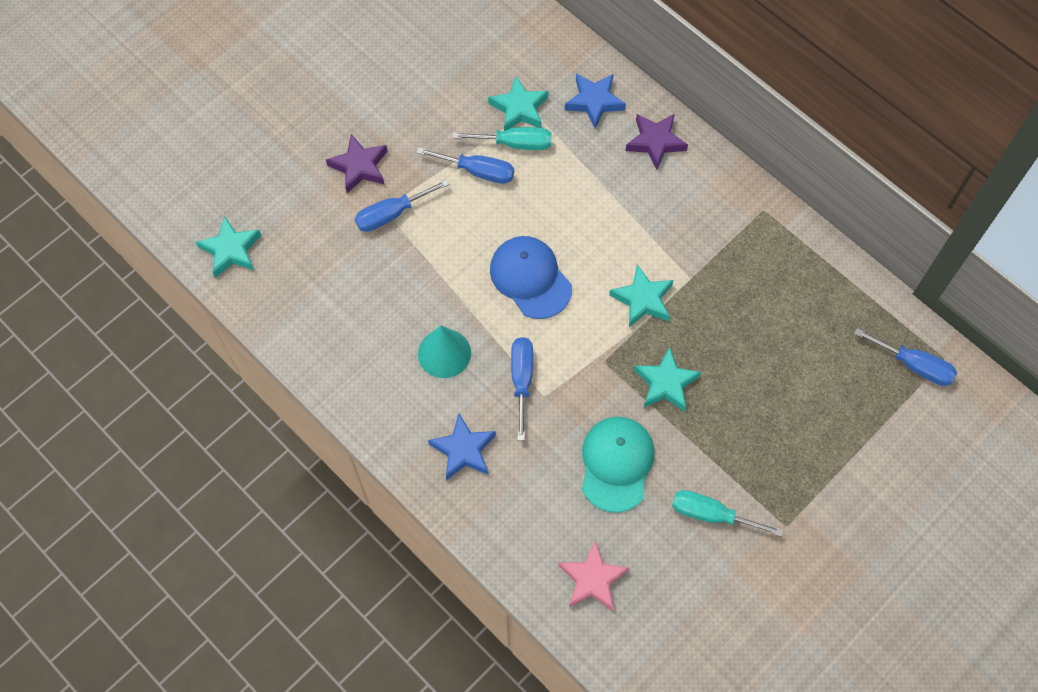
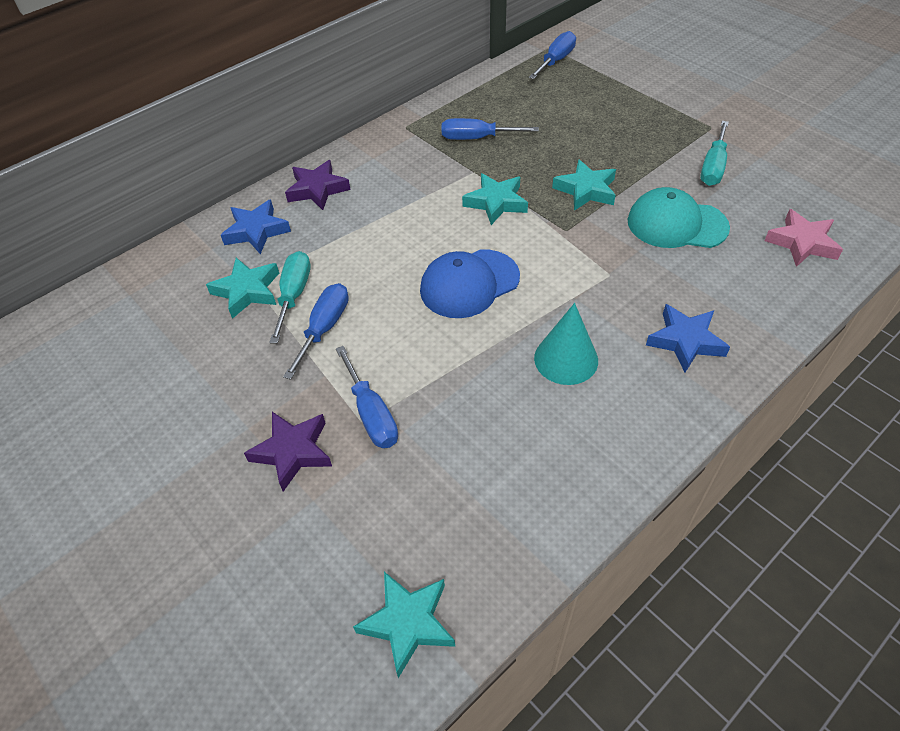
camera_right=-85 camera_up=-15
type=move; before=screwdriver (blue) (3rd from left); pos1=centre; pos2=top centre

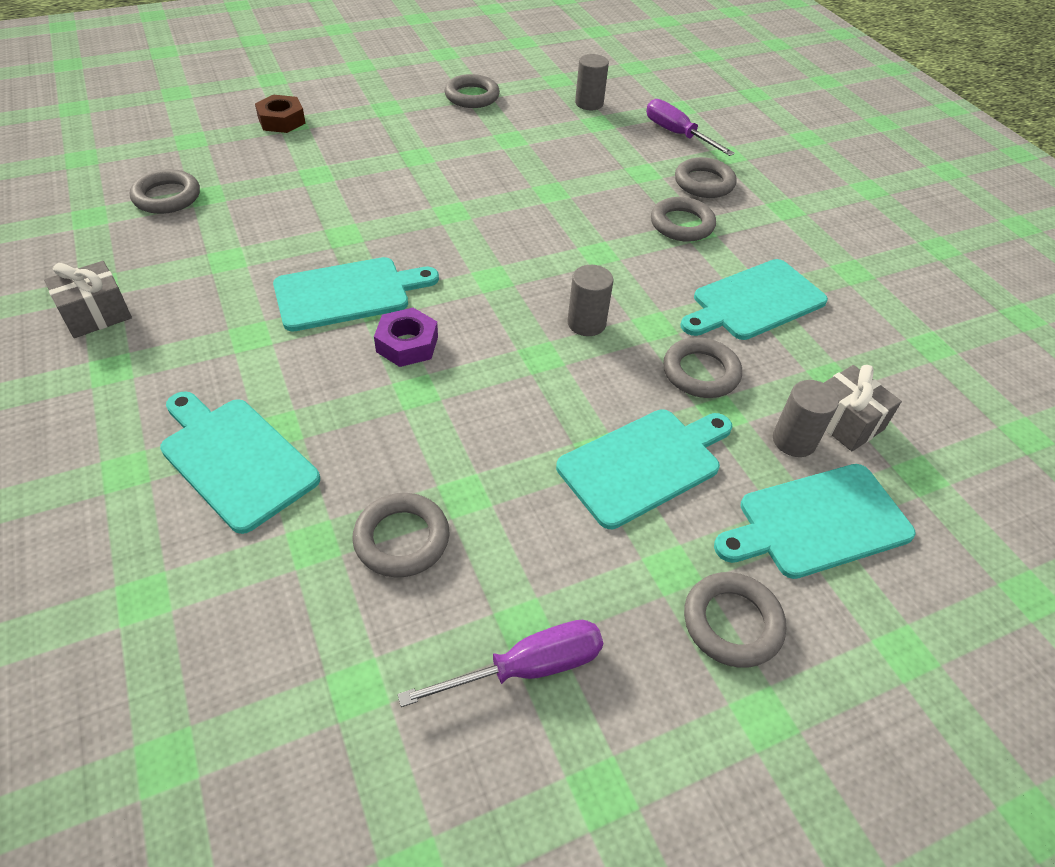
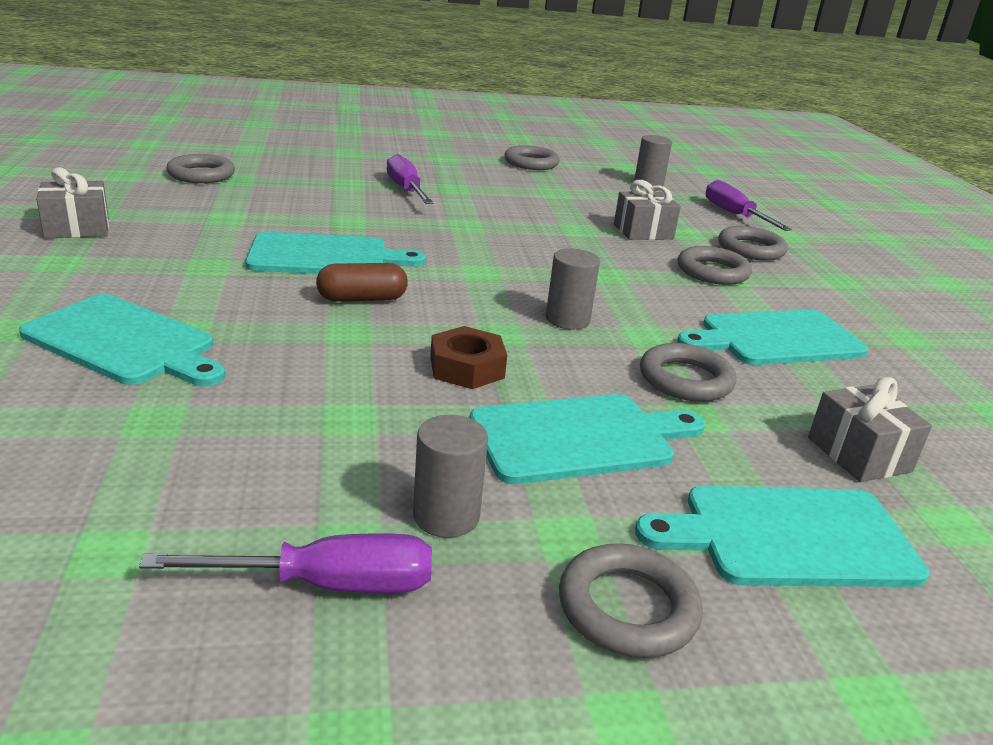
camera_right=15 camera_up=-20
type=rotate; before=cutting board (turquoise) (1st from left); pos1=middle left; pos2=middle left; turn=150
type=replace; before=nut (purple); after=capsule (brown); pos1=centre; pos2=centre
type=insert; after=screwdriver (purple) (2nd from left); pos2=top centre
type=move; before=cylinder (grey) (3rd from left in the first image); after=cylinder (grey) (1st from left); pos1=middle right; pos2=centre
type=move; before=nut (brown); pos1=top left; pos2=centre
type=insert; after=gift (grey) (2nd from left); pos2=top centre
type=delete; before=ring (grey) (2nd from left); pos1=centre

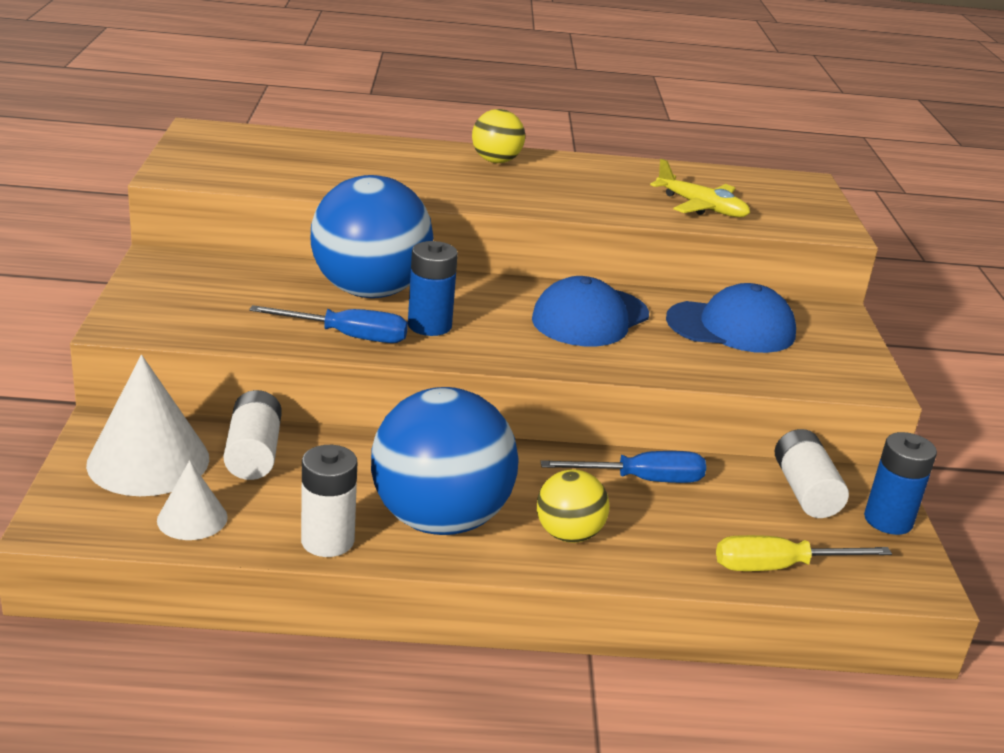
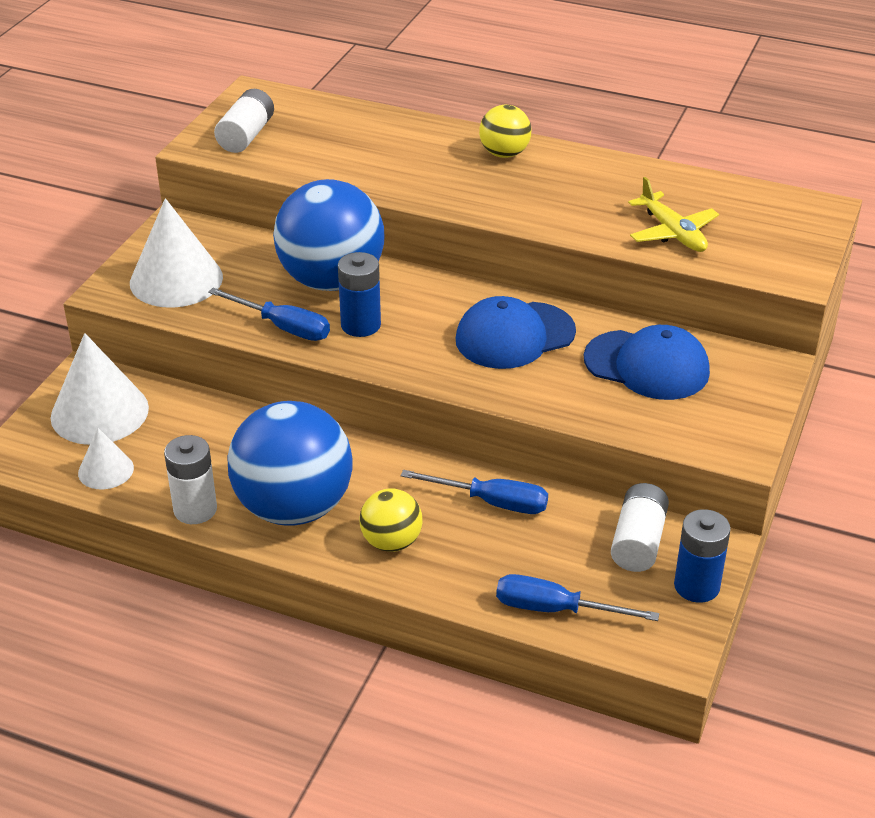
camera_right=25 camera_up=10
type=insert; after=cone (white) (3rd from left); pos2=top left
type=move; before=battery (white) (1st from left in the first image); after=battery (white) (2nd from left); pos1=middle left; pos2=top left
type=recolor; before=screwdriver (yellow); after=screwdriver (blue) (3rd from left); pos1=bottom right; pos2=bottom centre

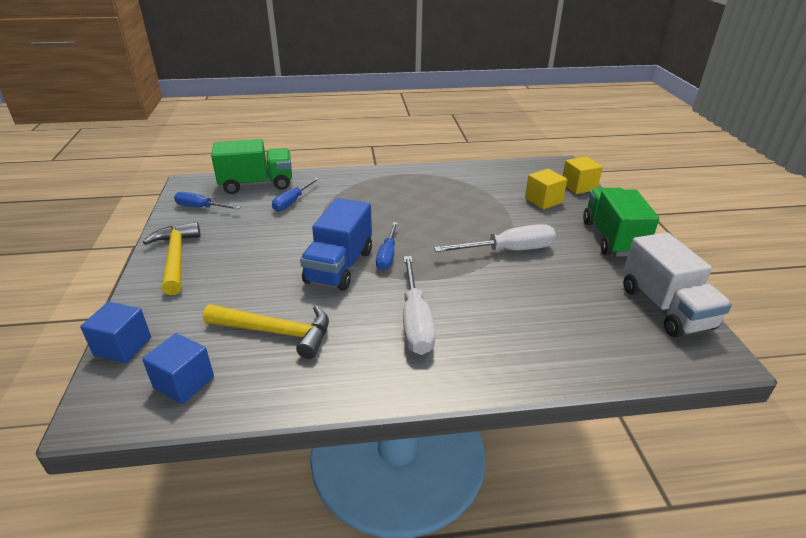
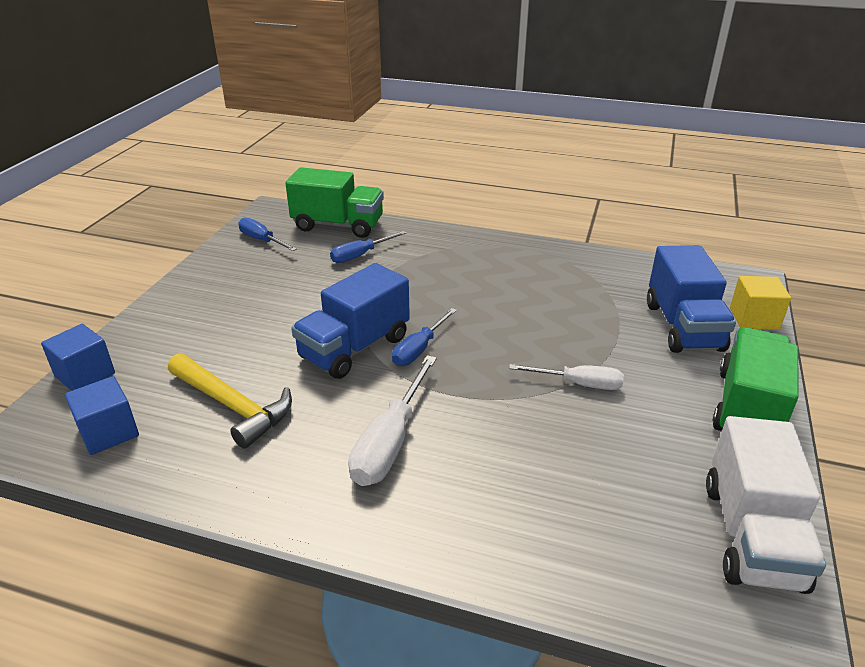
camera_right=25 camera_up=0
type=resize; before=screwdriver (white) (2nd from left); pos1=centre; pos2=centre; scale=0.65
type=replace; before=cube (yellow) (1st from left); after=truck (blue) (2nd from left); pos1=middle right; pos2=middle right
type=delete; before=hammer (yellow) (1st from left); pos1=middle left

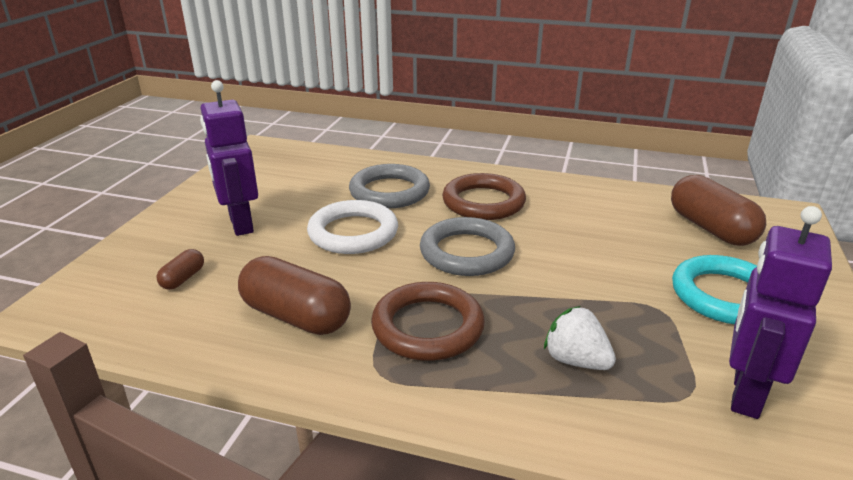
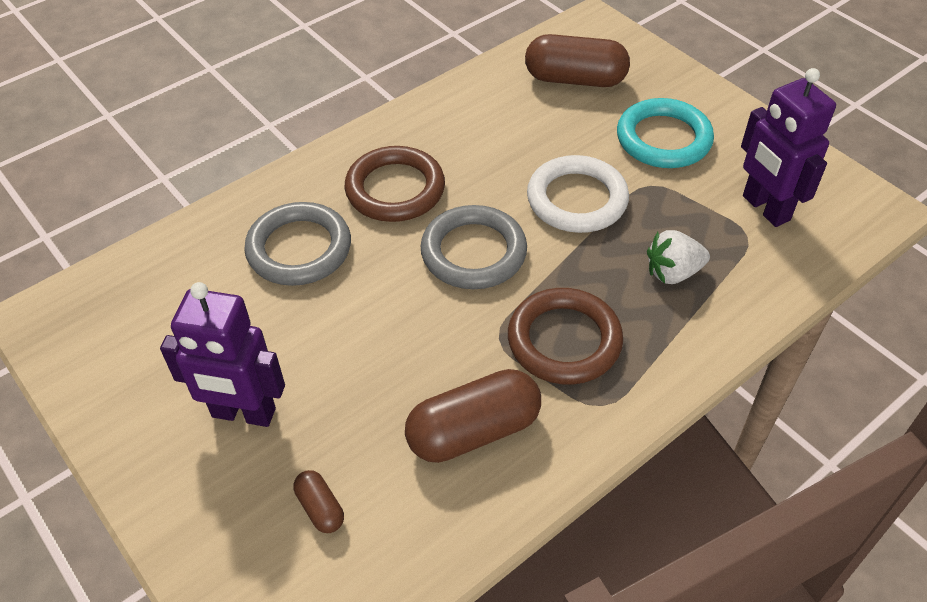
camera_right=-55 camera_up=20
type=move; before=ring (white); pos1=centre; pos2=top centre

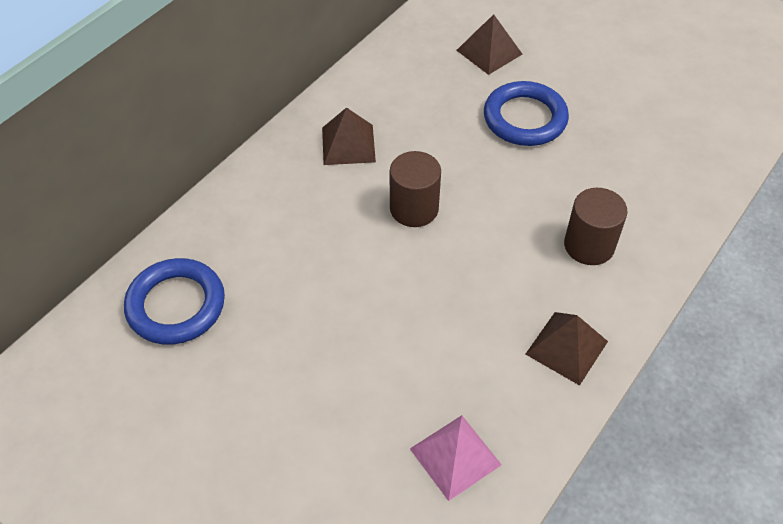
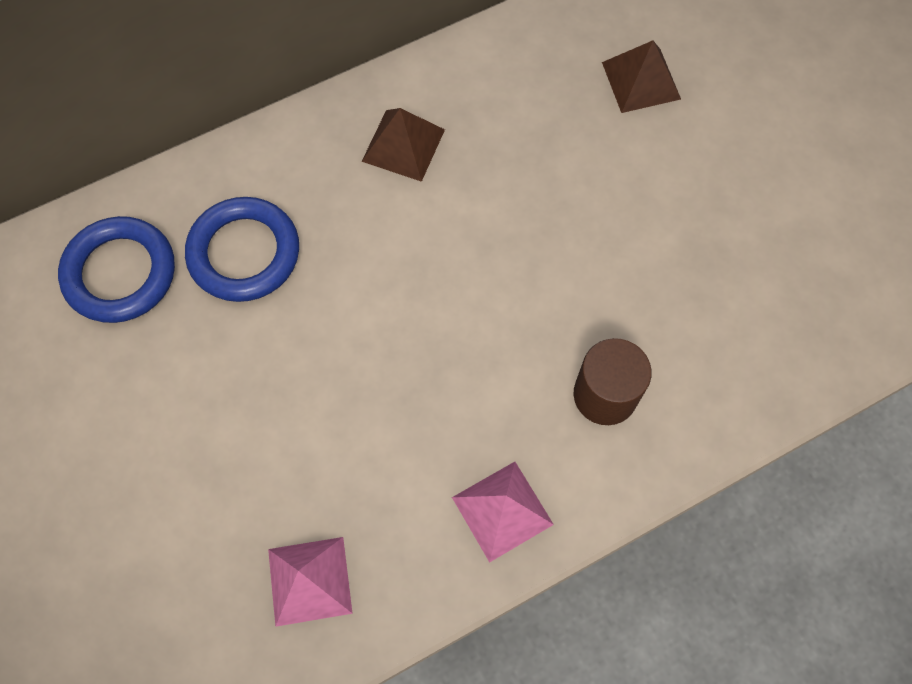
camera_right=25 camera_up=15
type=move; before=ring (blue) (2nd from left); pos1=top right; pos2=middle left
type=recolor; before=pyramid (brown) (3rd from left); after=pyramid (pink) (2nd from left); pos1=middle right; pos2=bottom centre
type=delete; before=cylinder (brown) (1st from left); pos1=centre

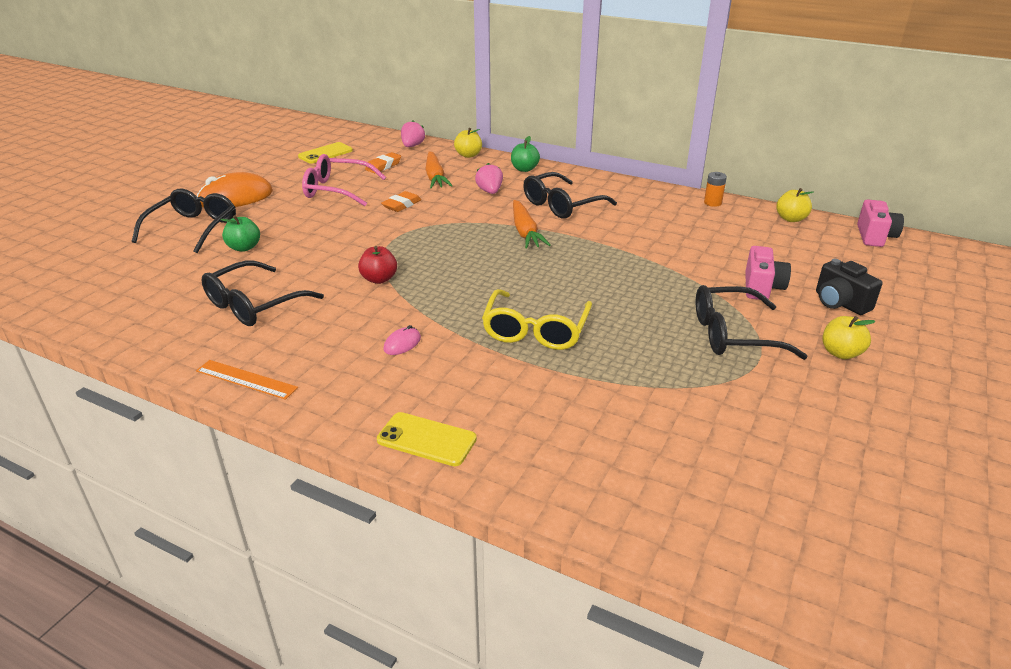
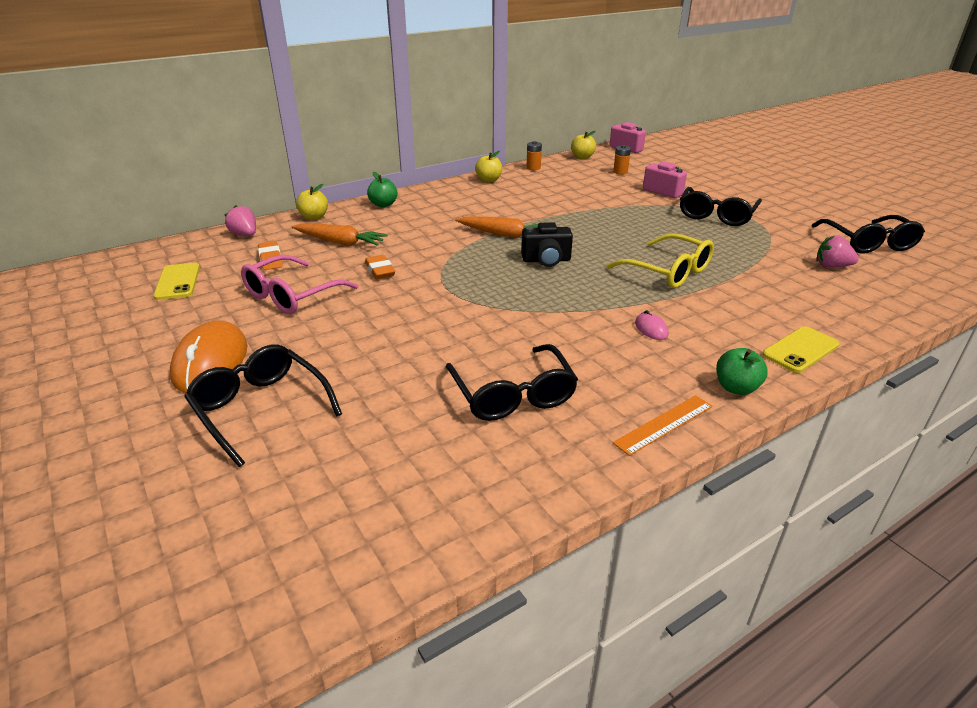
camera_right=-60 camera_up=0
type=move; before=apple (yellow) (3rd from left in the first image); after=apple (yellow) (2nd from left); pos1=middle right; pos2=top centre
type=move; before=camera (black); pos1=middle right; pos2=centre
type=insert; after=battery (orange) (2nd from left); pos2=top centre
type=move; before=apple (green) (1st from left in the first image); after=apple (green) (2nd from left); pos1=middle left; pos2=middle right
type=move; before=glasses (black) (3rd from left in the first image); after=glasses (black) (4th from left); pos1=top centre; pos2=top right
type=move; before=strawberry (pink) (2nd from left); pos1=top centre; pos2=middle right
type=delete; before=apple (red); pos1=centre

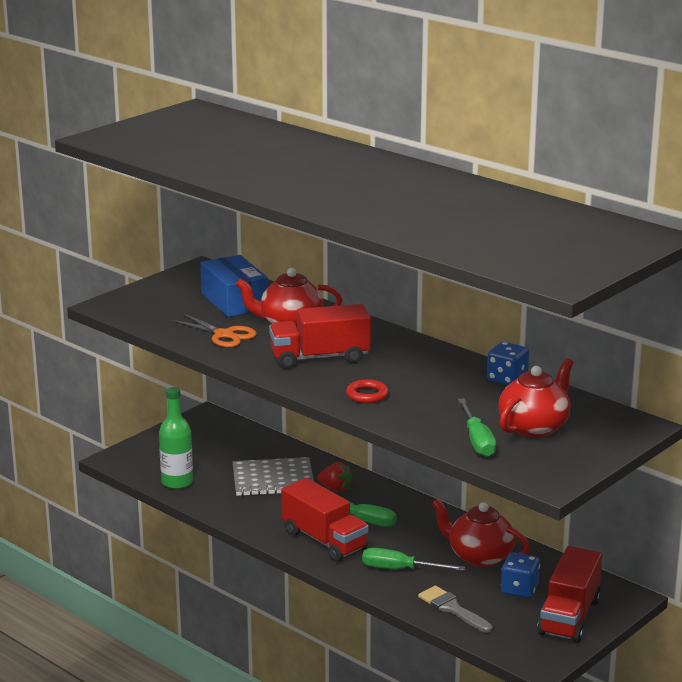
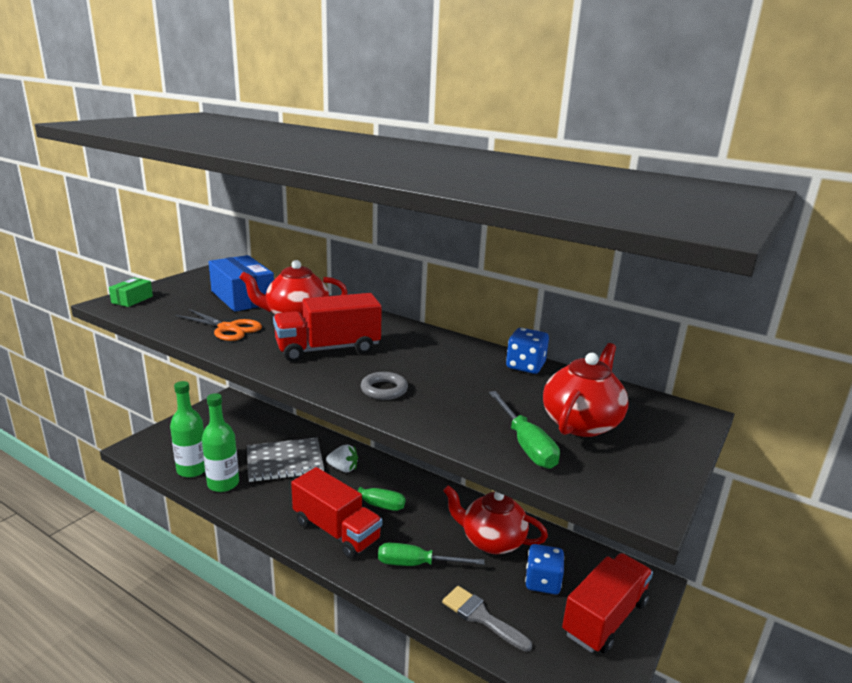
camera_right=-10 camera_up=0
type=insert; after=box (green); pos2=middle left
type=insert; after=bottle (green) (2nd from left); pos2=middle left
type=recolor; before=strawberry (red); after=strawberry (white); pos1=bottom centre; pos2=bottom centre
type=recolor; before=ring (red); after=ring (grey); pos1=centre; pos2=centre
type=rotate; before=truck (red) (3rd from left); pos1=bottom right; pos2=bottom right; turn=-150

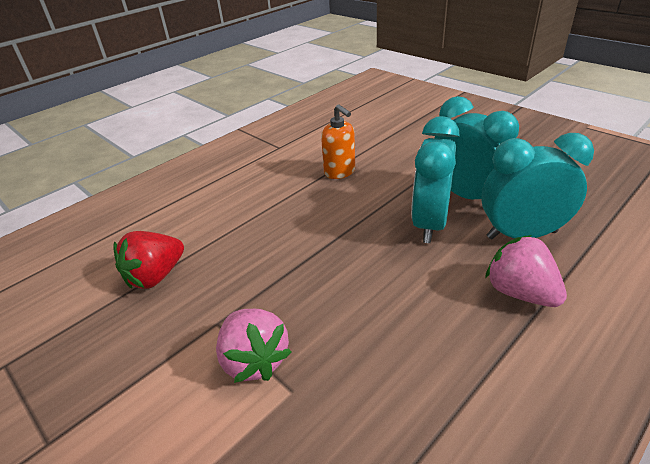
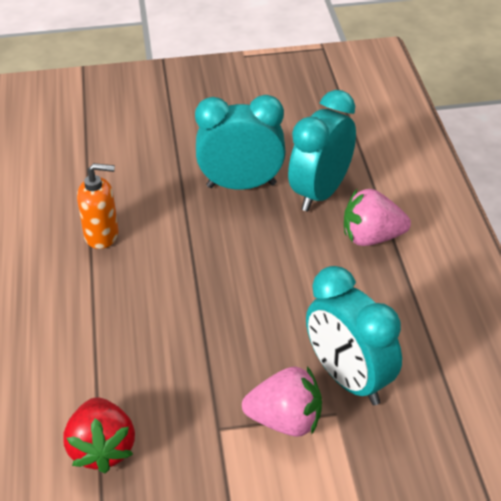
camera_right=-55 camera_up=5
type=move; before=clock (turquoise) (1st from left in the first image); after=clock (turquoise) (3rd from left); pos1=middle right; pos2=bottom right

